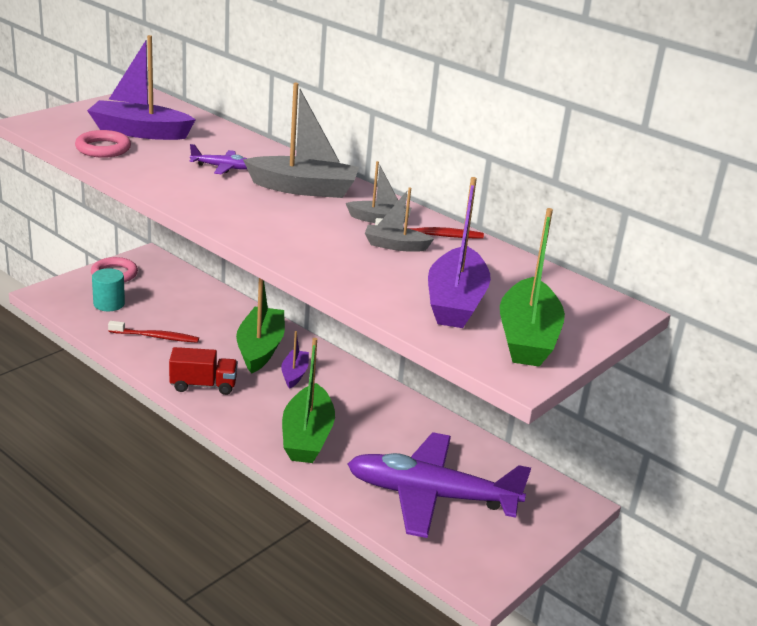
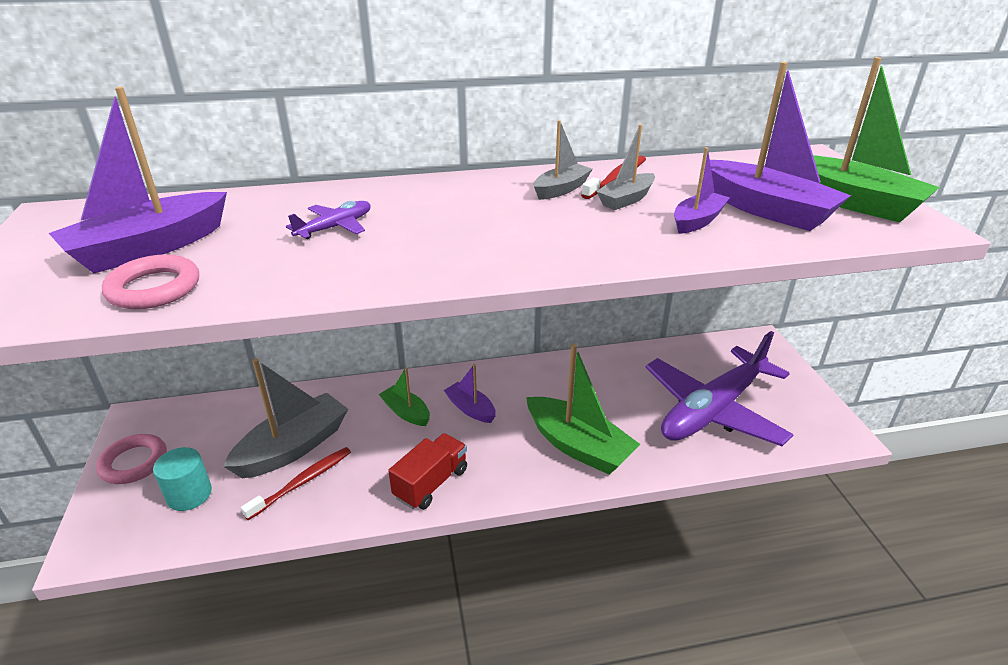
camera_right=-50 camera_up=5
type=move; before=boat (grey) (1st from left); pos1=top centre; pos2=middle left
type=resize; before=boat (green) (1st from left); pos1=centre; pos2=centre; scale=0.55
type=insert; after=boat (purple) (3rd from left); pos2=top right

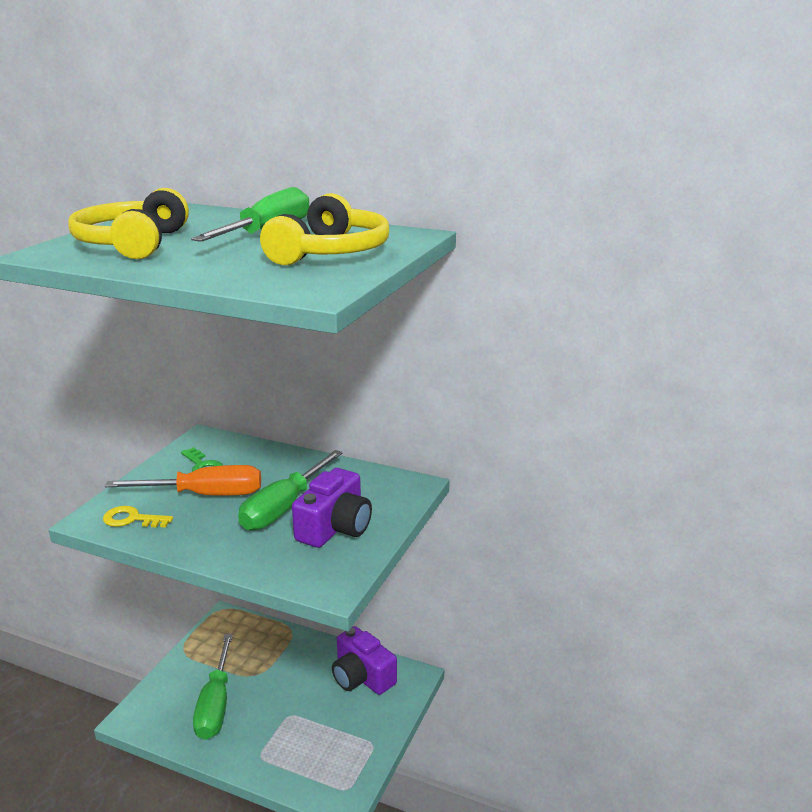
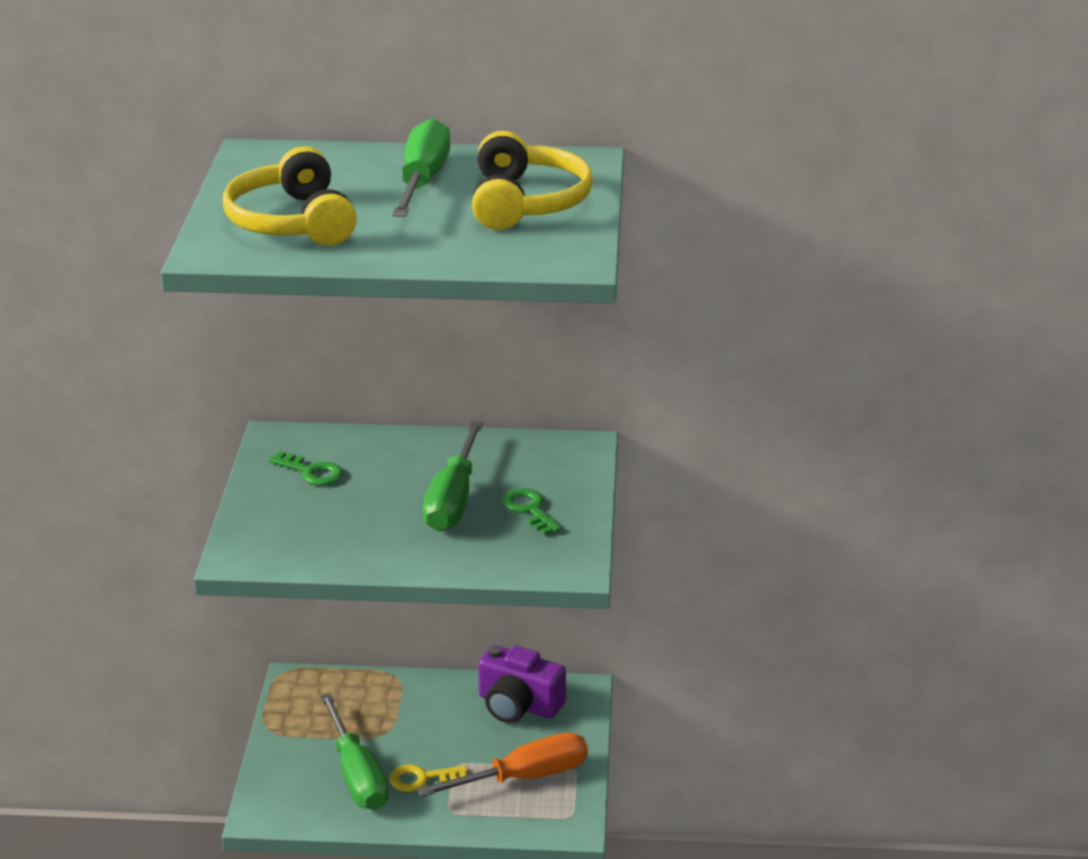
camera_right=-20 camera_up=5
type=move; before=key (yellow); pos1=middle left; pos2=bottom centre
type=move; before=screwdriver (orange); pos1=middle left; pos2=bottom centre
type=replace; before=camera (purple) (1st from left); after=key (green) (2nd from left); pos1=centre; pos2=centre

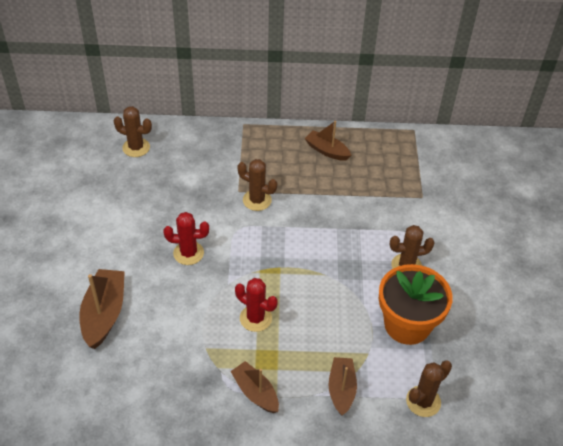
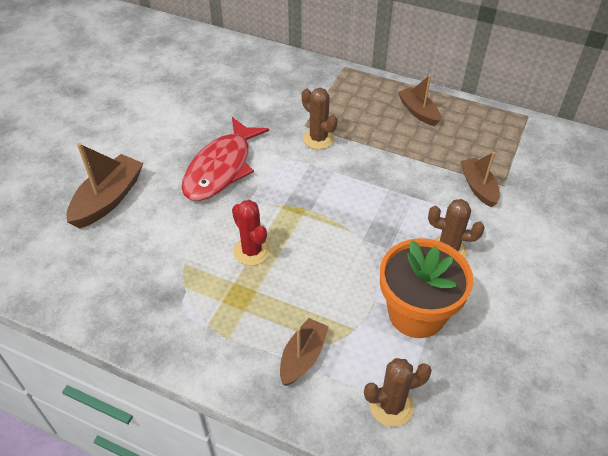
camera_right=25 camera_up=0
type=replace; before=cactus (red) (1st from left); after=fish (red); pos1=middle left; pos2=centre
type=move; before=boat (brown) (2nd from left in the first image); after=boat (brown) (4th from left); pos1=bottom centre; pos2=middle right
type=delete; before=cactus (brown) (1st from left); pos1=top left

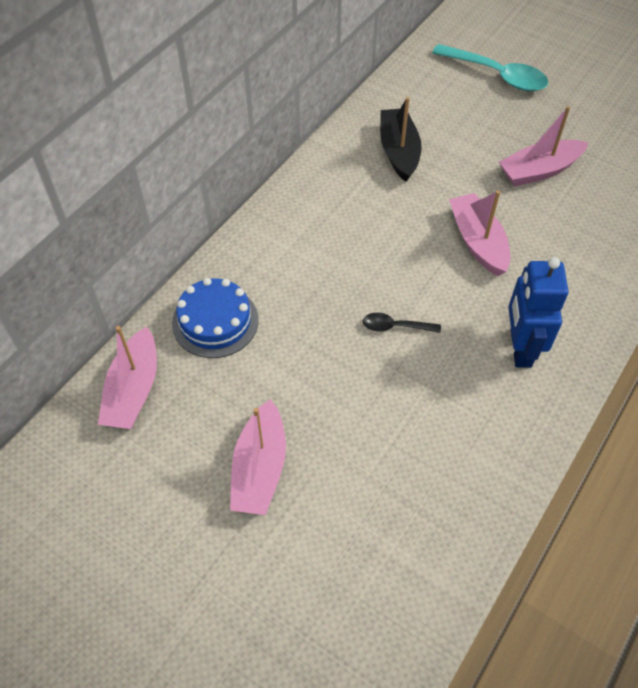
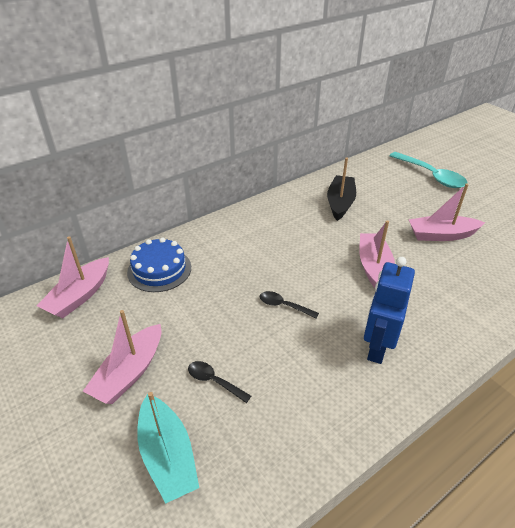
camera_right=20 camera_up=-15
type=insert; after=boat (turquoise); pos2=bottom left
type=insert; after=spoon (black) (1st from left); pos2=bottom centre

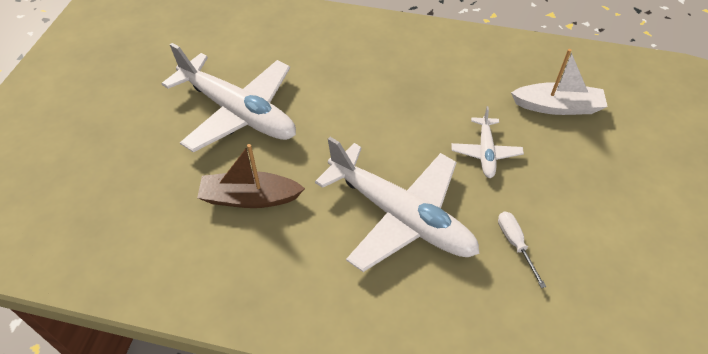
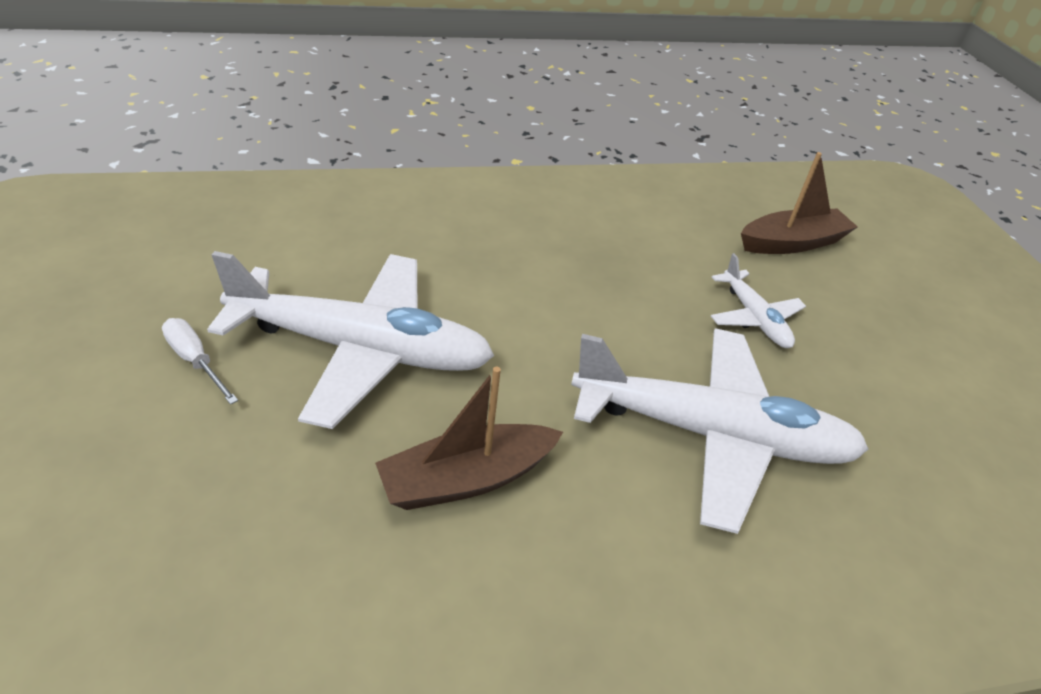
camera_right=-30 camera_up=-10
type=move; before=screwdriver (white); pos1=bottom right; pos2=middle left
type=recolor; before=boat (white); after=boat (brown) (2nd from left); pos1=top right; pos2=top right

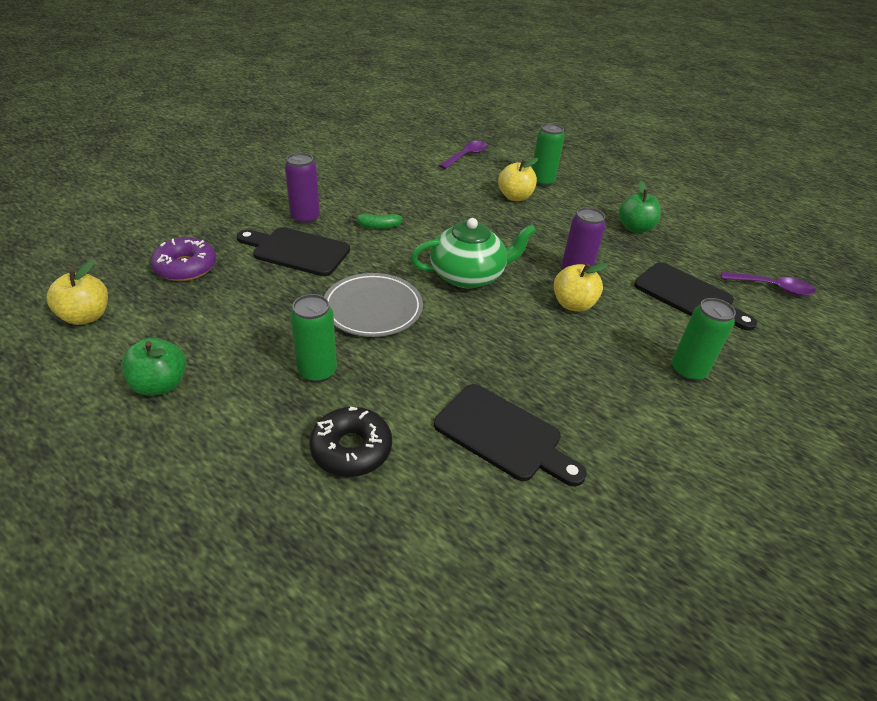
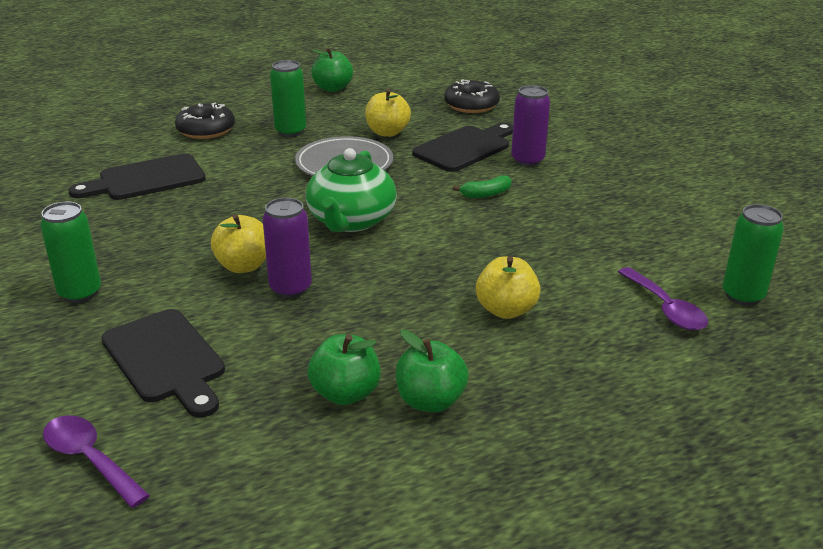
camera_right=120 camera_up=-10
type=rotate; before=spoon (purple) (2nd from left in the first image); pos1=middle right; pos2=bottom left; turn=90
type=rotate; before=cutting board (black) (3rd from left in the first image); pos1=middle right; pos2=middle left; turn=-105
type=move; before=apple (yellow) (1st from left in the first image); after=apple (yellow) (2nd from left); pos1=middle left; pos2=top centre
type=insert; after=apple (green) (3rd from left); pos2=bottom centre
type=recolor; before=donut (purple); after=donut (black) (2nd from left); pos1=middle left; pos2=top centre
type=rotate; before=banana (green); pos1=top centre; pos2=centre; turn=-135
type=move; before=can (green) (2nd from left in the first image); after=can (green) (3rd from left); pos1=top centre; pos2=middle right

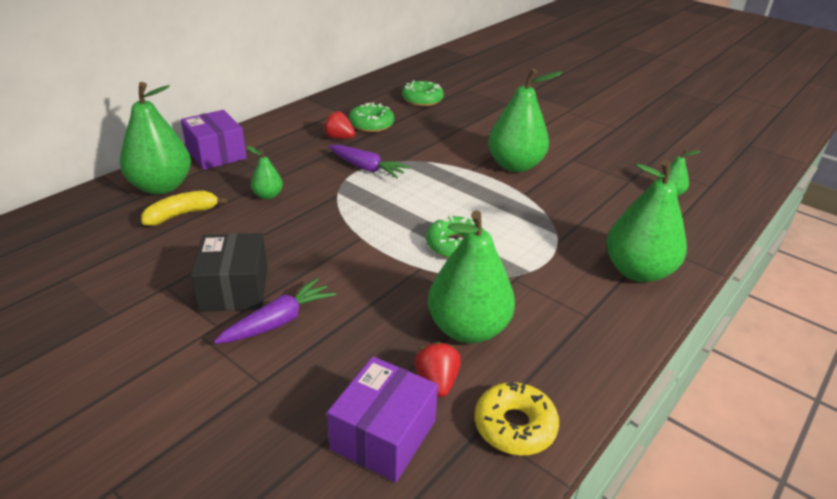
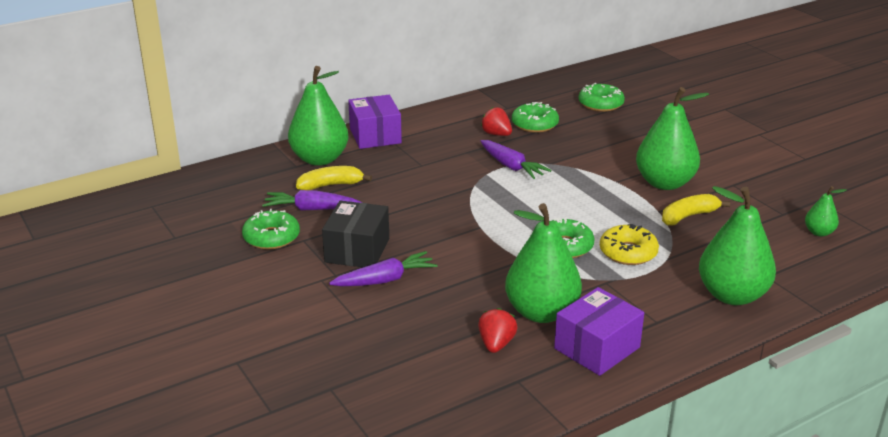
camera_right=20 camera_up=-5
type=insert; after=donut (green) (1st from left); pos2=middle left
type=insert; after=carrot (purple) (1st from left); pos2=centre
type=move; before=box (purple) (2nd from left); pos1=bottom centre; pos2=bottom right
type=move; before=donut (yellow); pos1=bottom centre; pos2=middle right
type=insert; after=banana (yellow) (2nd from left); pos2=middle right
type=delete; before=pear (green) (2nd from left); pos1=middle left

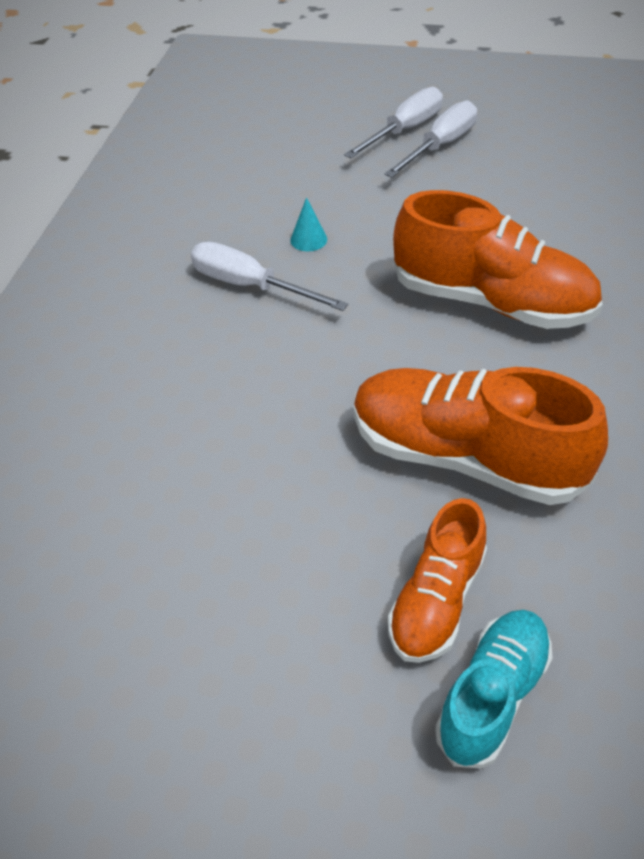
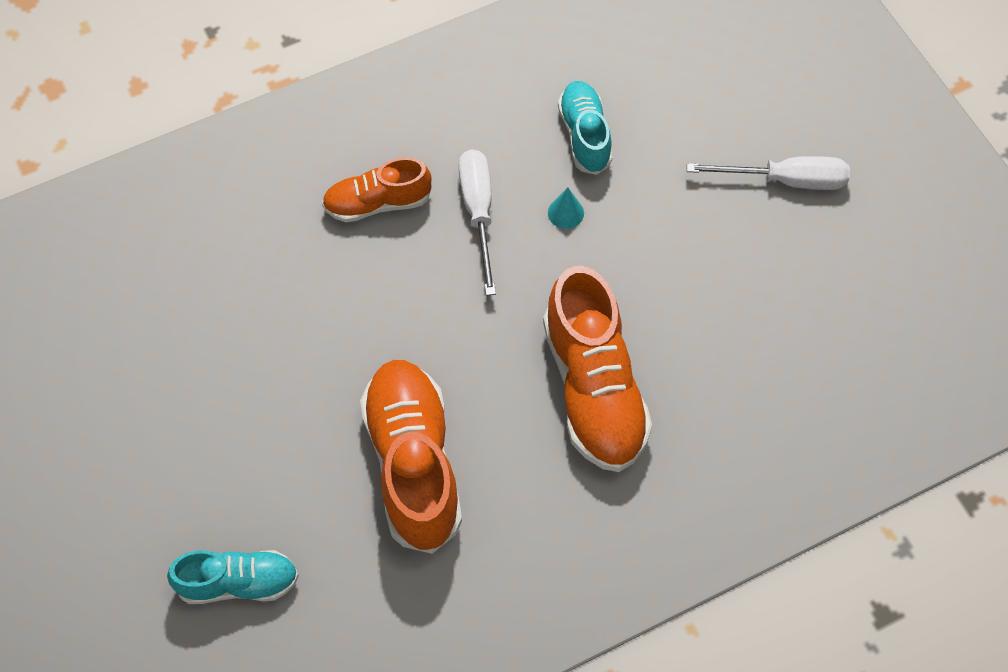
camera_right=50 camera_up=15
type=move; before=shoe (orange) (1st from left); pos1=bottom right; pos2=top centre
type=insert; after=shoe (turquoise) (2nd from left); pos2=top centre
type=delete; before=screwdriver (white) (3rd from left); pos1=top right

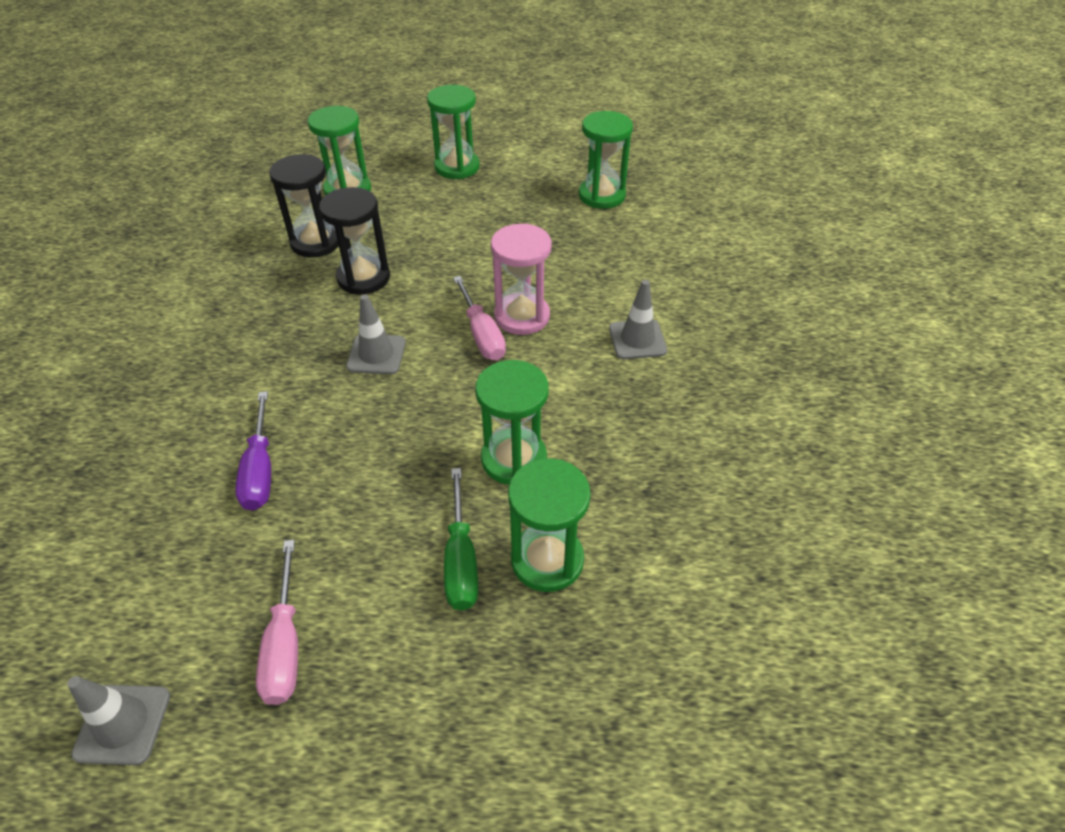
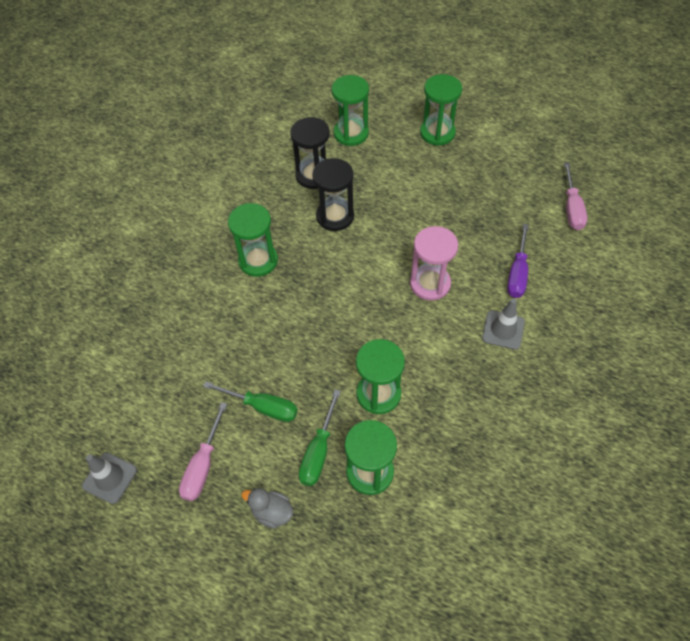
camera_right=25 camera_up=10
type=insert; after=screwdriver (green) (1st from left); pos2=centre
type=move; before=hourglass (green) (5th from left in the first image); after=hourglass (green) (1st from left); pos1=top centre; pos2=centre
type=insert; after=duck (grey); pos2=bottom centre
type=move; before=screwdriver (purple); pos1=middle left; pos2=middle right
type=move; before=screwdriver (pink) (2nd from left); pos1=centre; pos2=top right
type=delete; before=traffic cone (grey) (2nd from left); pos1=centre

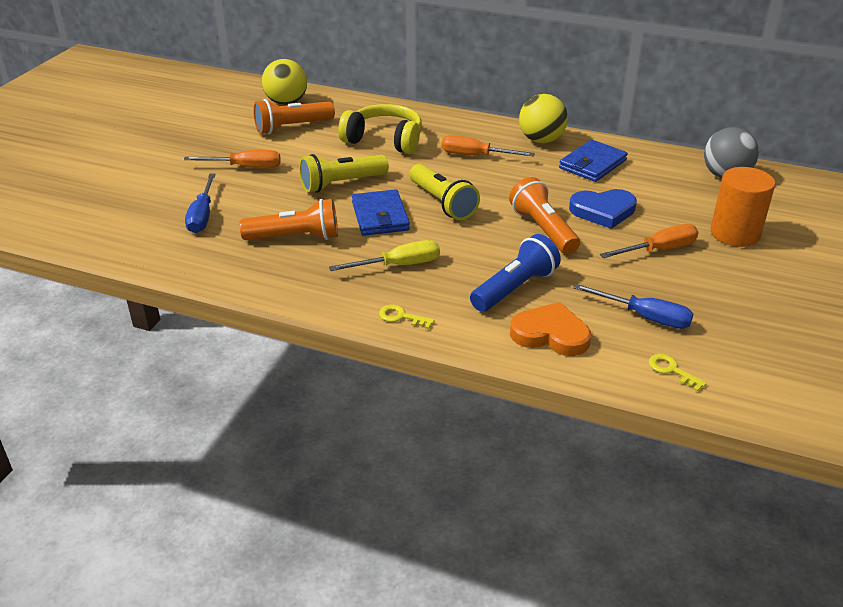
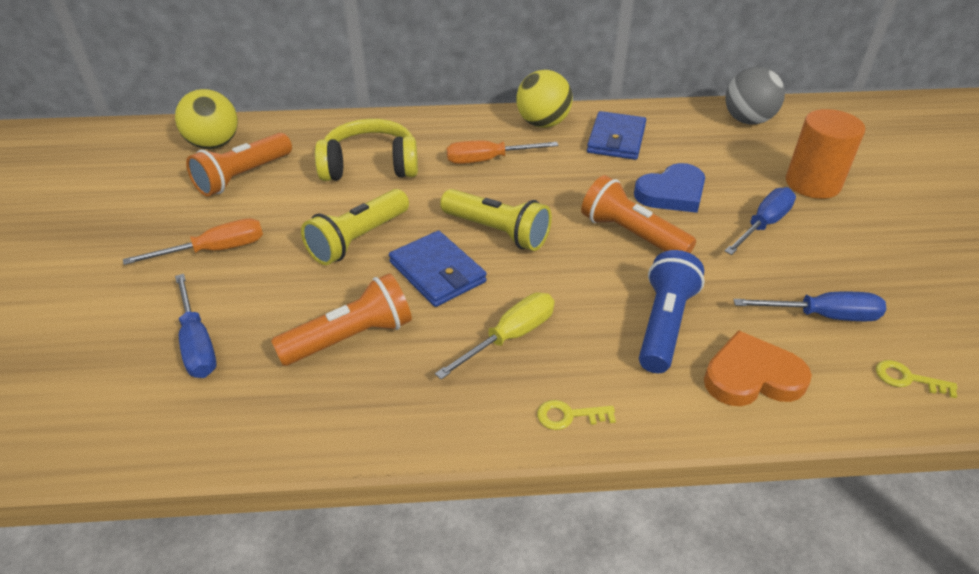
camera_right=-25 camera_up=5
type=recolor; before=screwdriver (orange) (3rd from left); after=screwdriver (blue) (2nd from left); pos1=middle right; pos2=middle right

